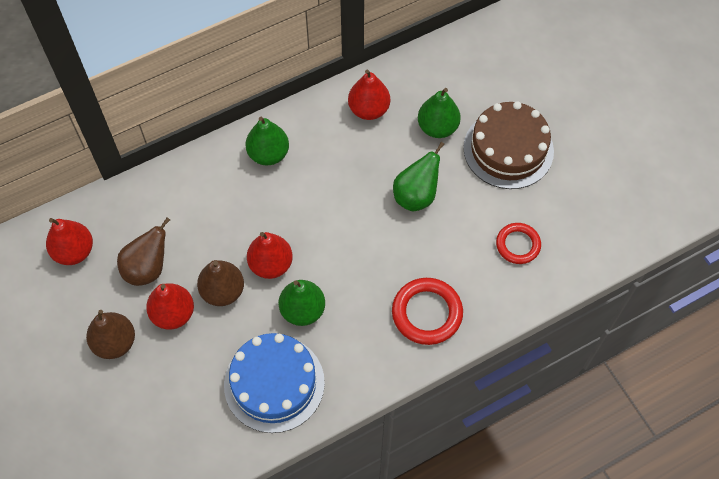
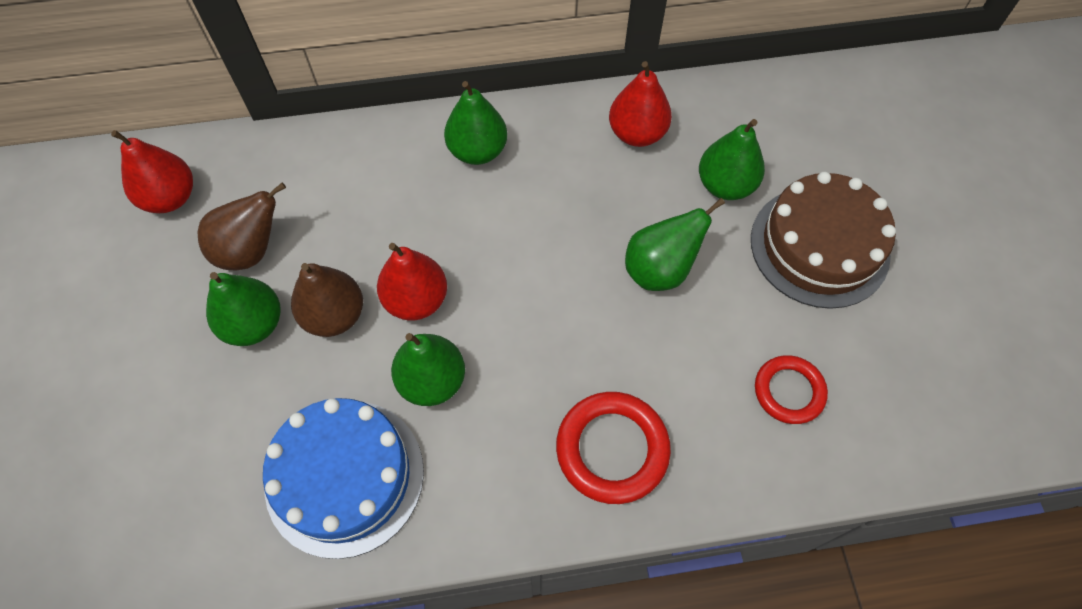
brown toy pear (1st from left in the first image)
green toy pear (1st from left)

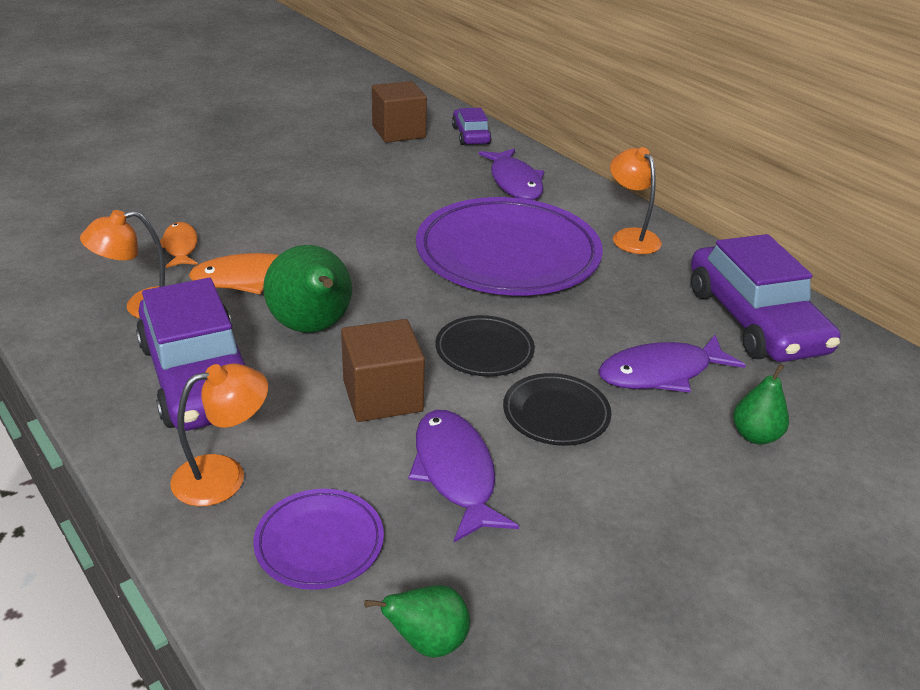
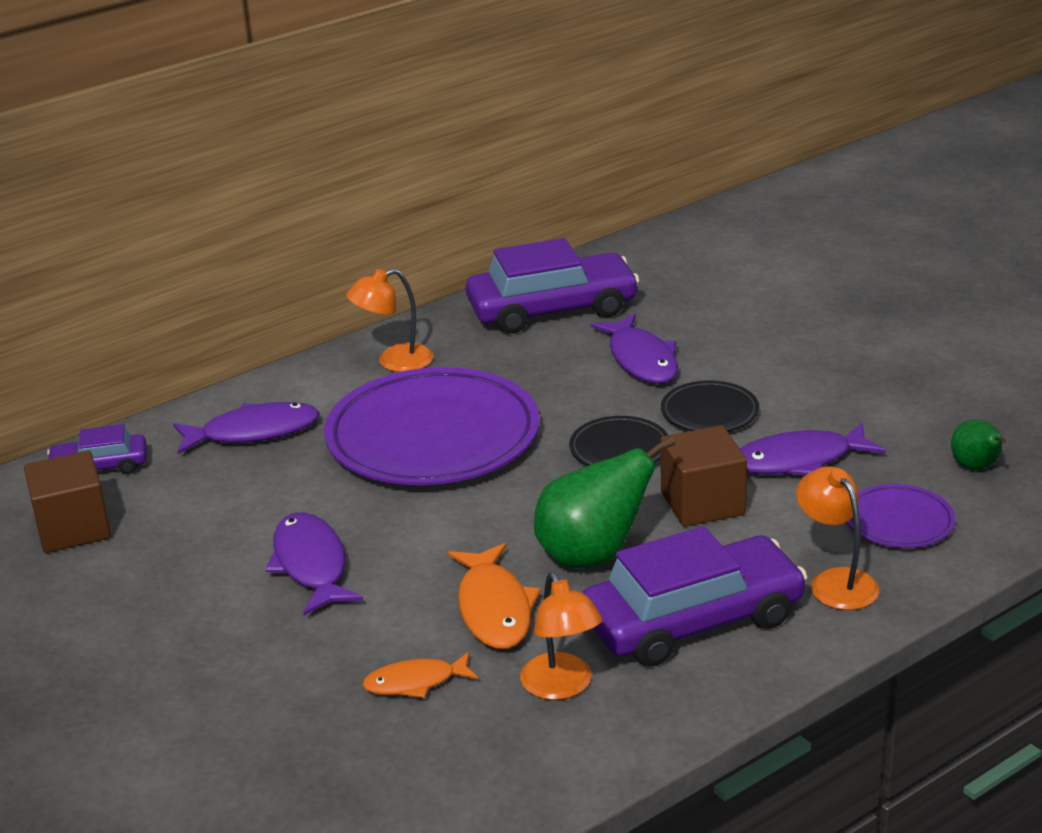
green toy pear (3rd from left in the first image)
royal purple toy fish (2nd from left)

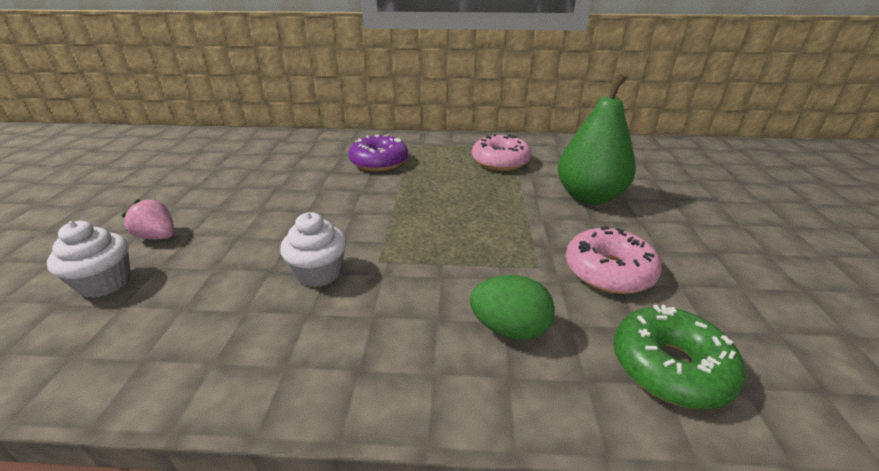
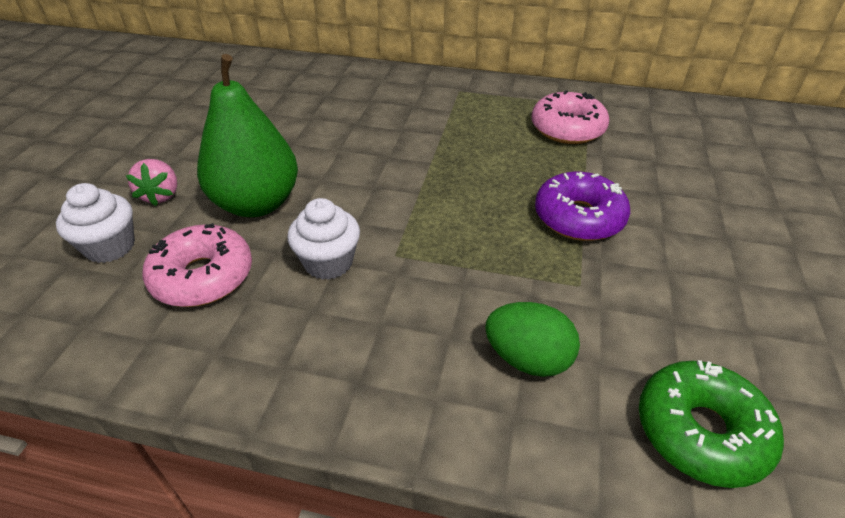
rose-pink berry
royal purple glazed donut
green toy pear
rose-pink glazed donut (1st from left)

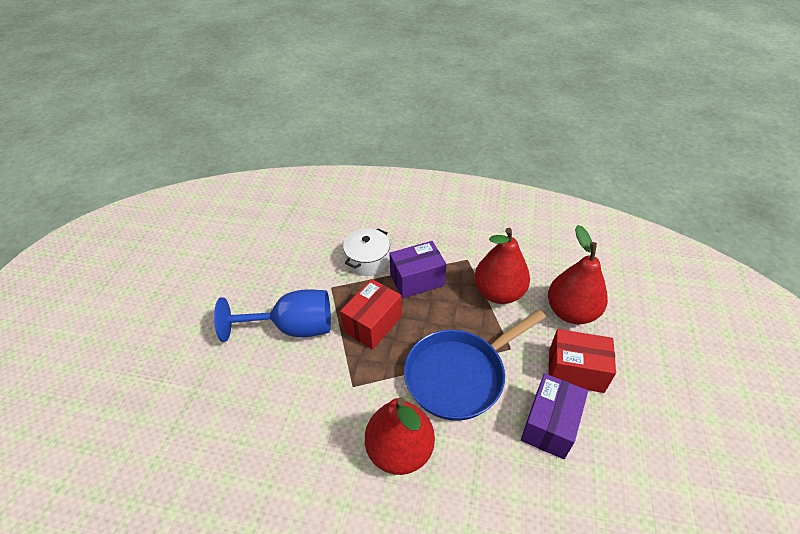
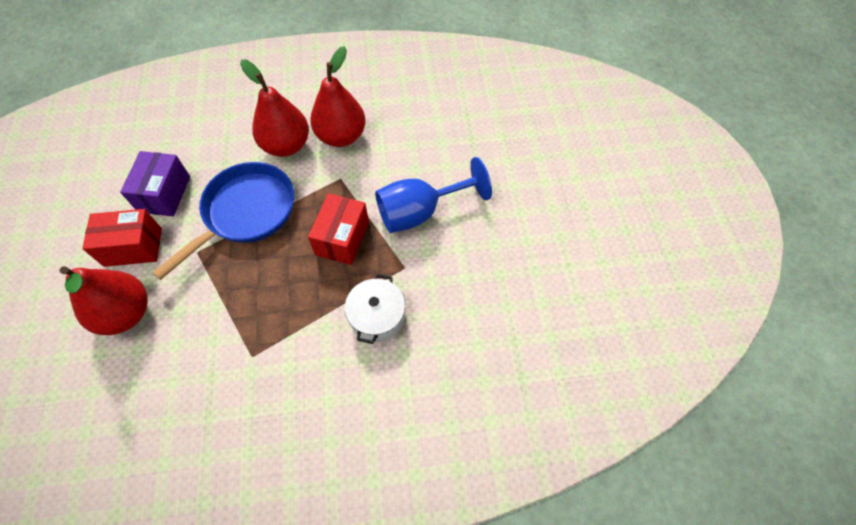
royal purple package (1st from left in the first image)
scarlet toy pear (3rd from left)

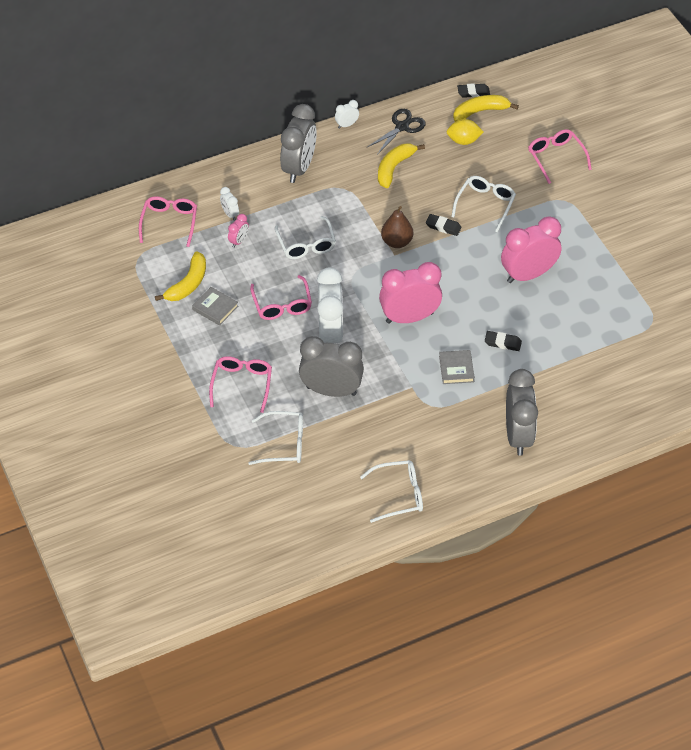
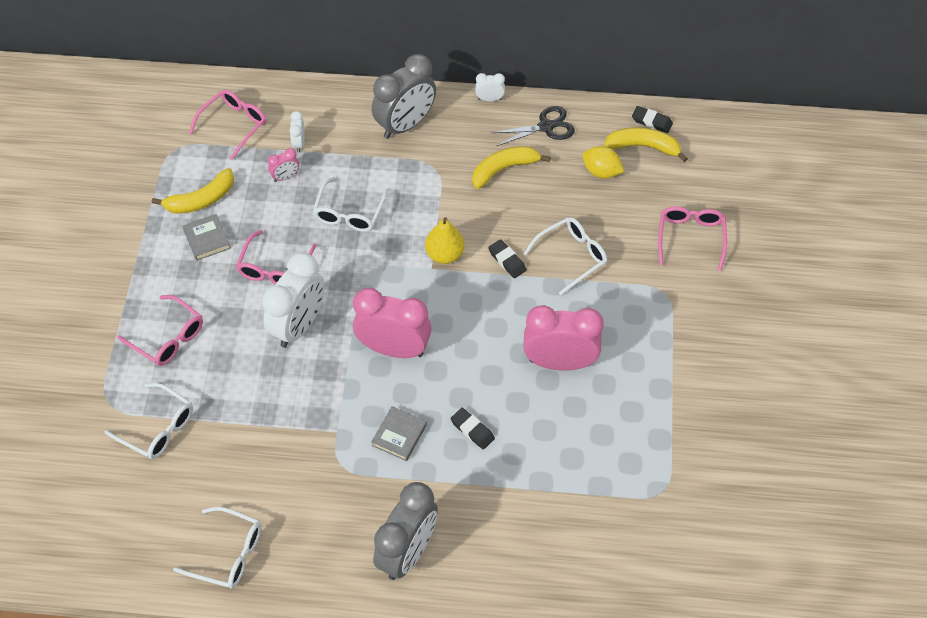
rose-pink spectacles (1st from left)
ash-grey alarm clock (2nd from left in the first image)
golden toy pear

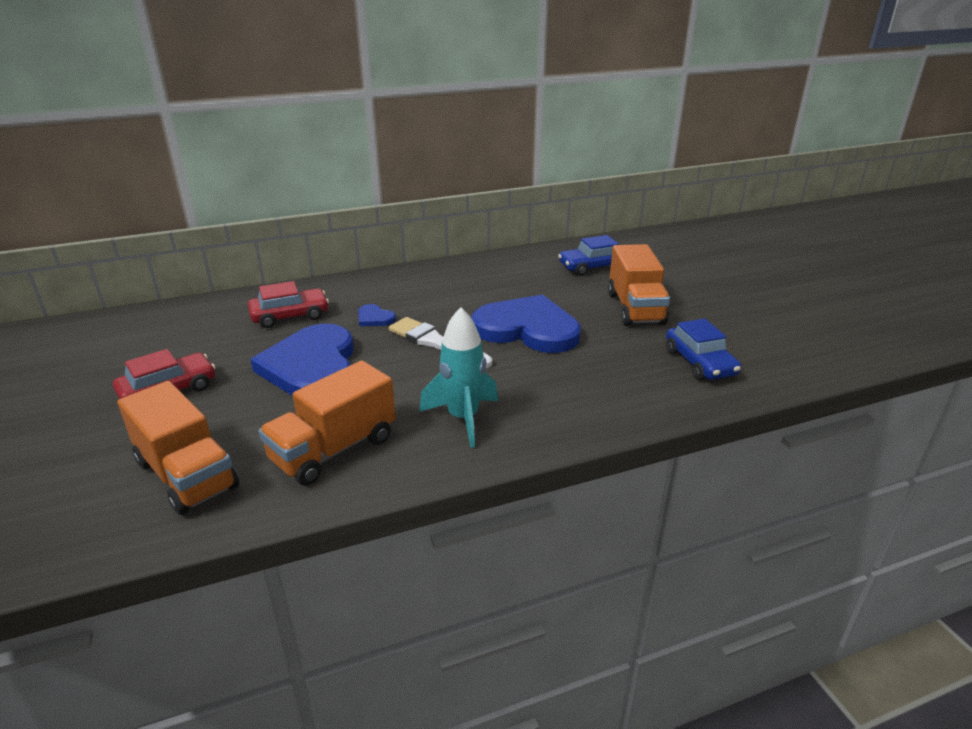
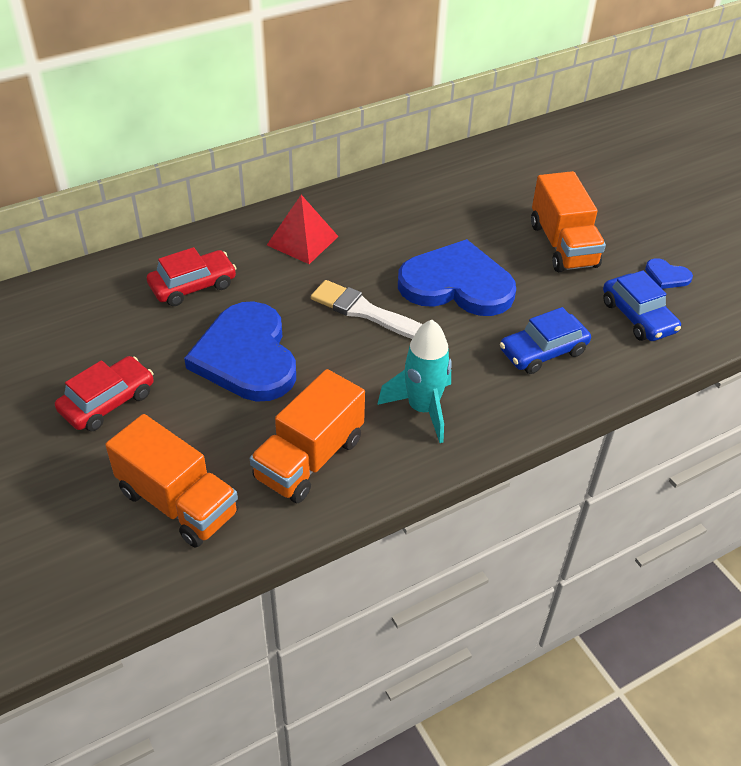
blue heart shape (3rd from left)
blue automobile (1st from left)
scarlet solid pyramid

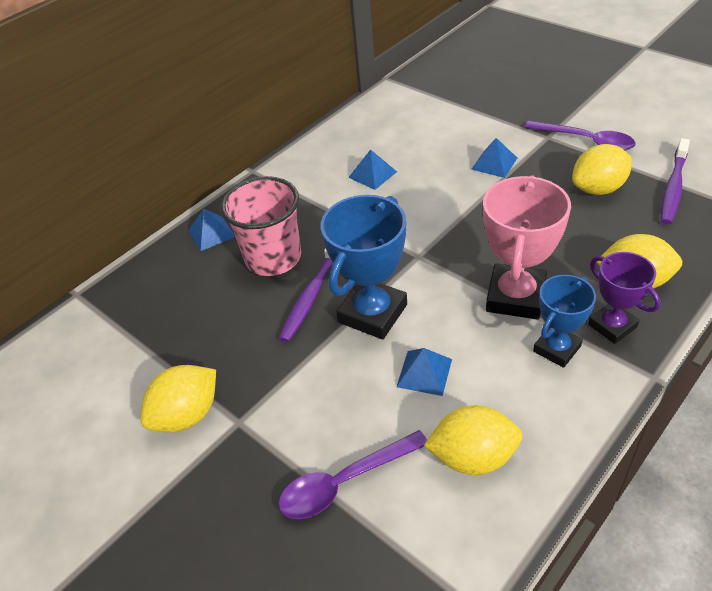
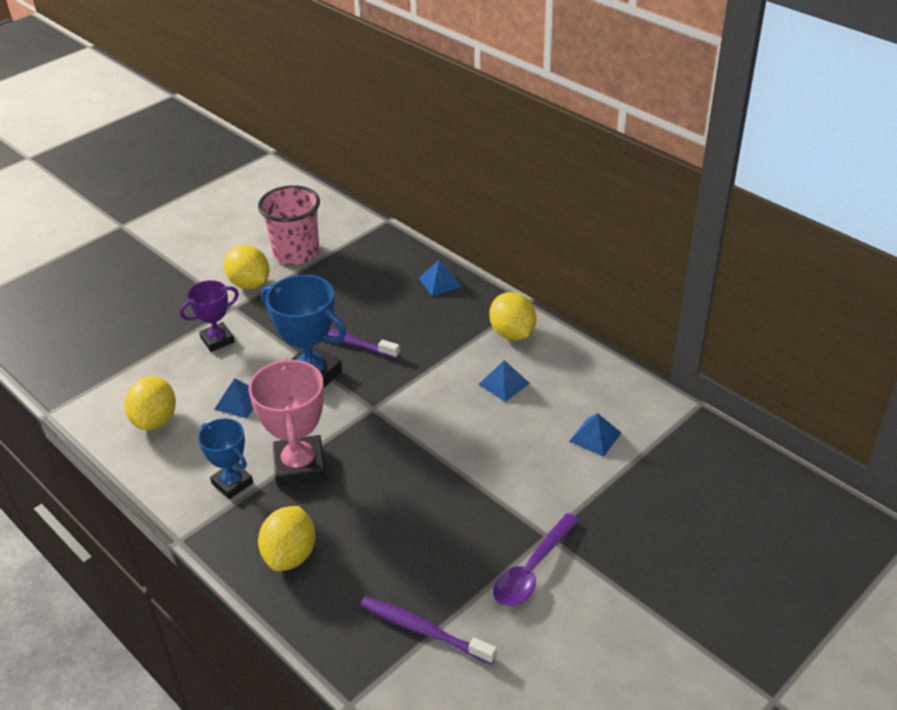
rose-pink tumbler
royal purple teaspoon (1st from left in the first image)
blue solid pyramid (4th from left)
rose-pink trophy
golden lemon (4th from left)
royal purple trophy

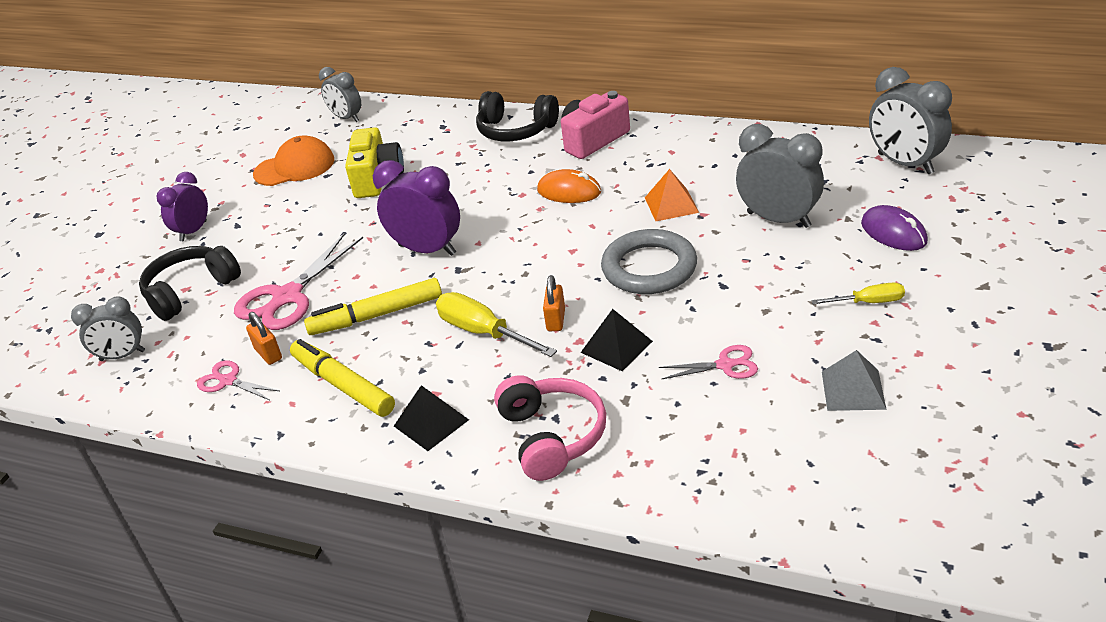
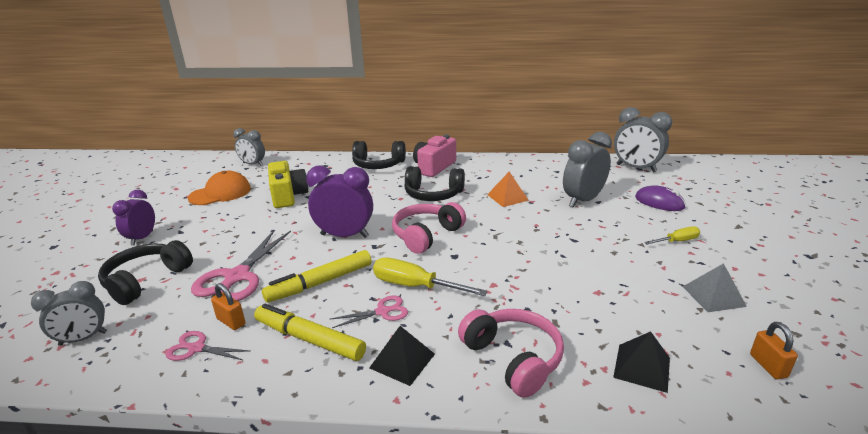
black over-ear headphones (3rd from left)
orange small lock (2nd from left)
black solid pyramid (2nd from left)
ash-grey ring
rose-pink shears (3rd from left)
ash-grey alarm clock (3rd from left)
rose-pink over-ear headphones (1st from left)

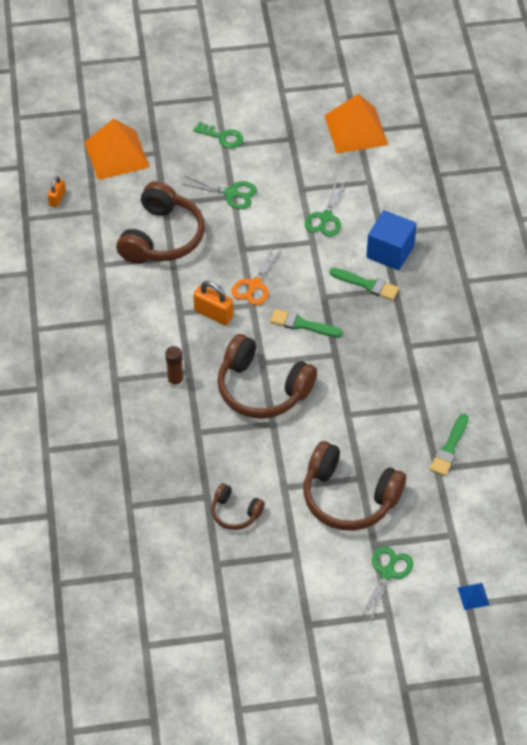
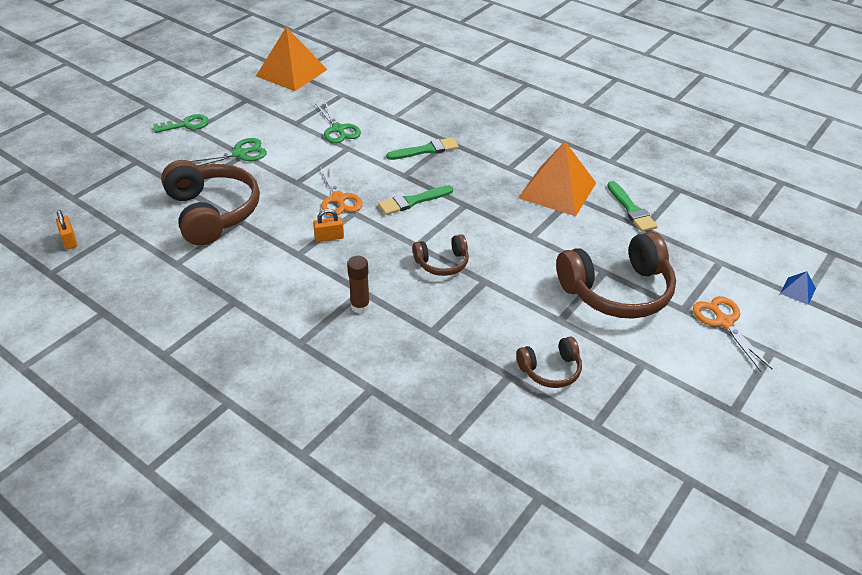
orange solid pyramid (2nd from left)
orange small lock (2nd from left)
brown over-ear headphones (2nd from left)
orange shears (2nd from left)
blue block

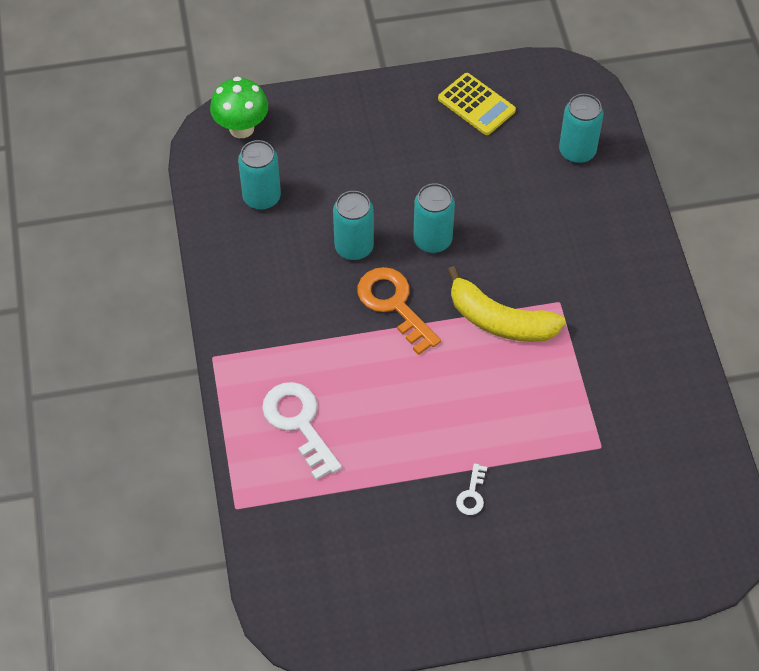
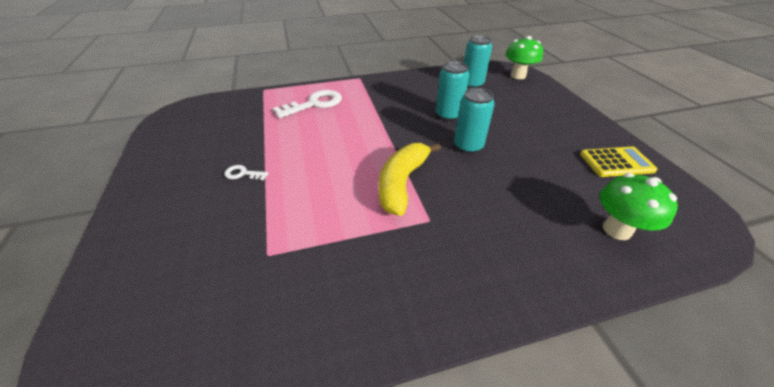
orange key
golden calculator
green mushroom (2nd from left)

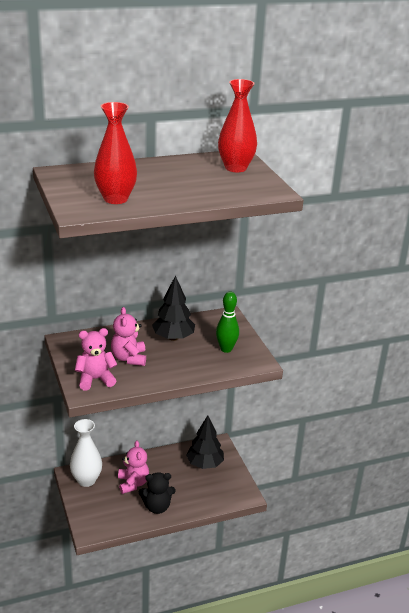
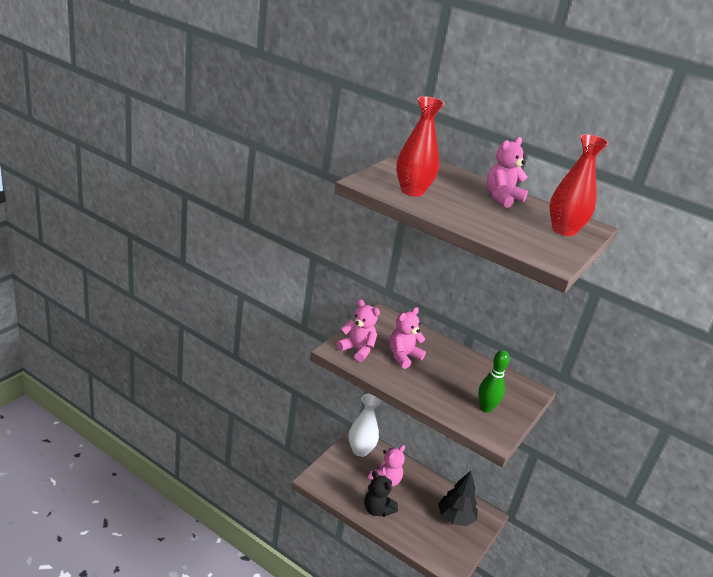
black tree (1st from left in the first image)
rose-pink stuffed bear (4th from left)

